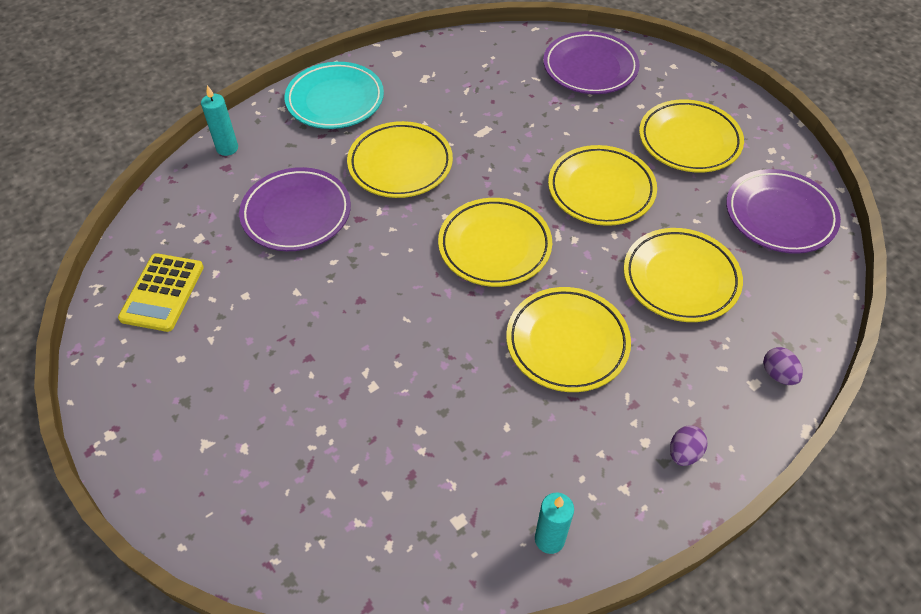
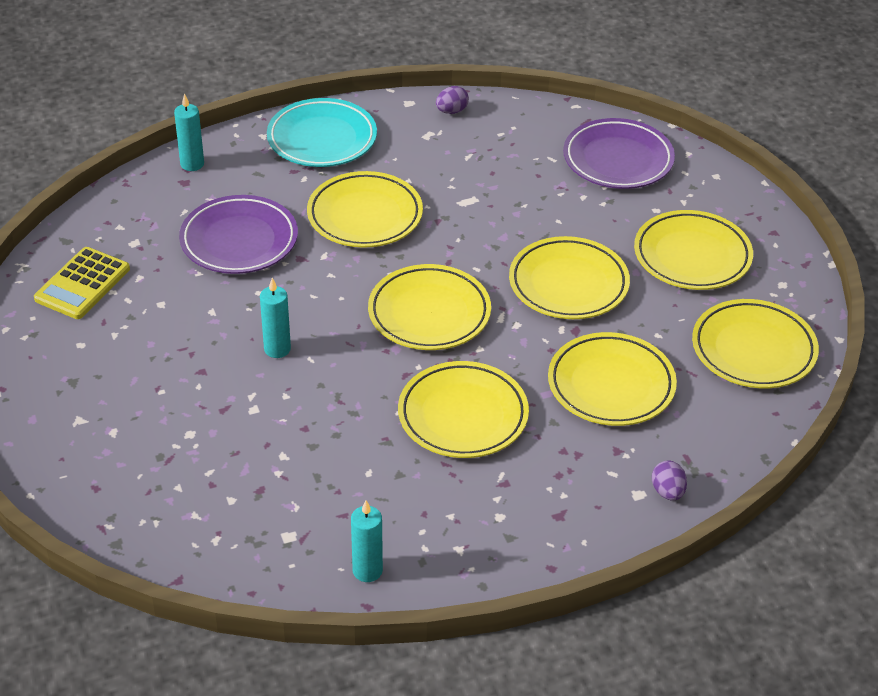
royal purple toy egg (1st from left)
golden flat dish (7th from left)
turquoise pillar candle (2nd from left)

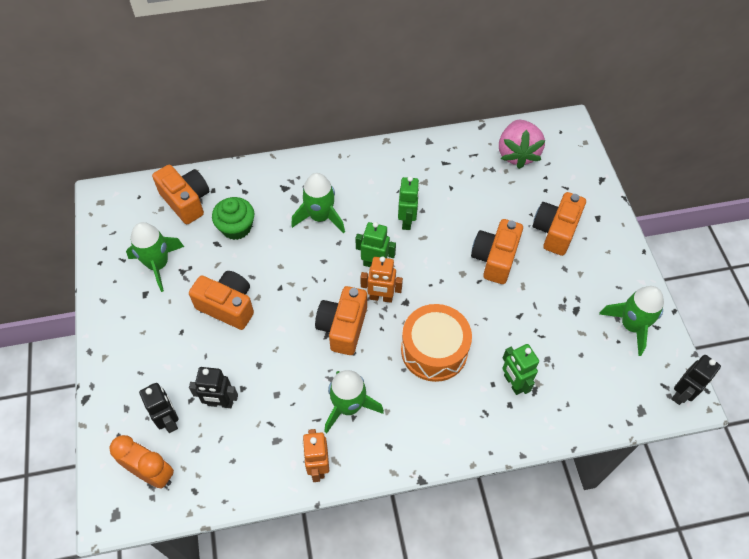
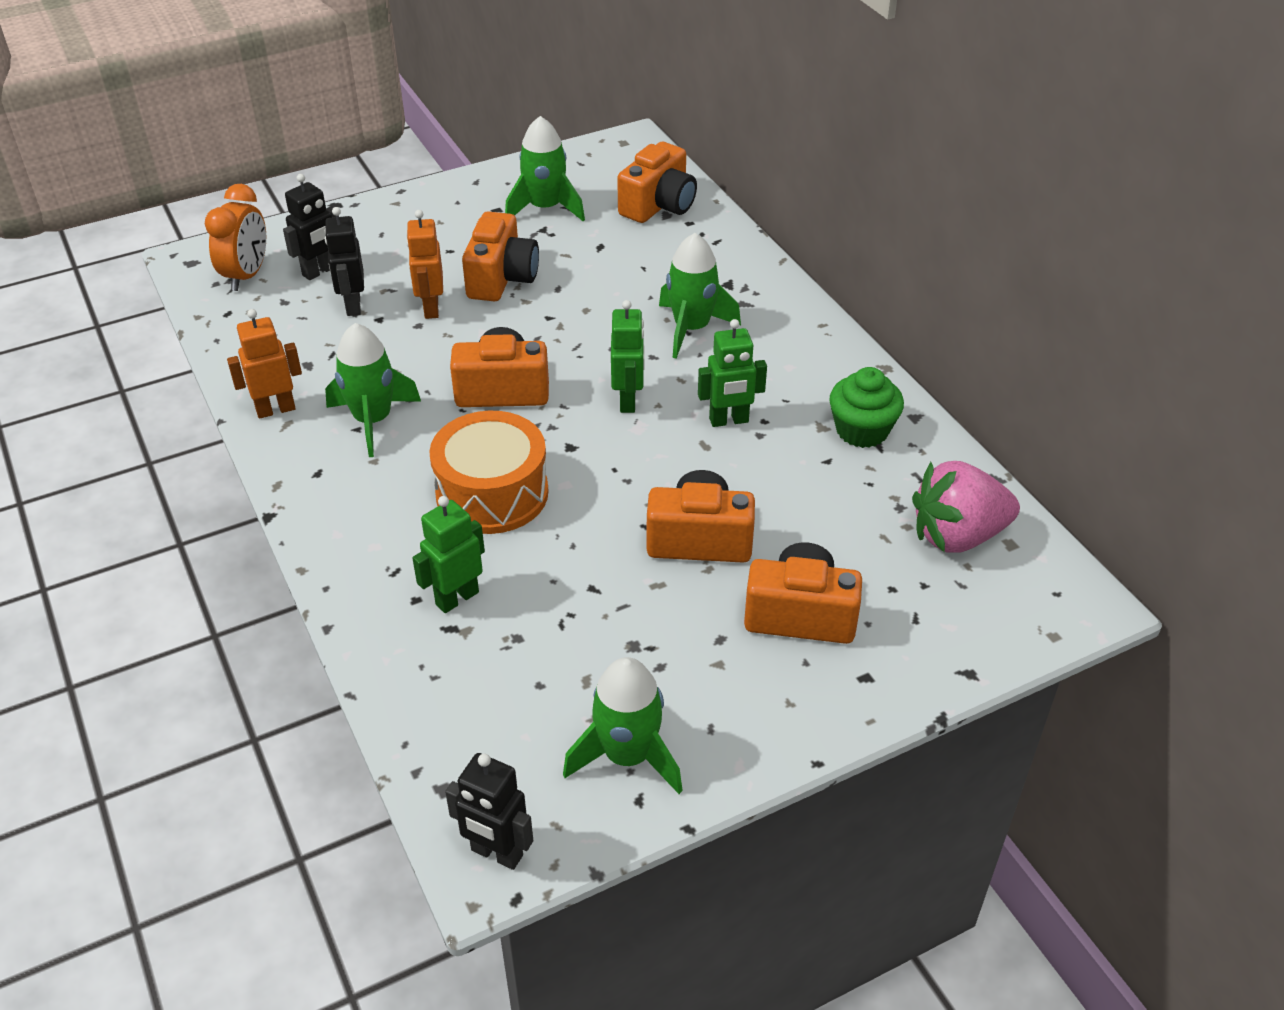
green muffin
orange robot figure (2nd from left)

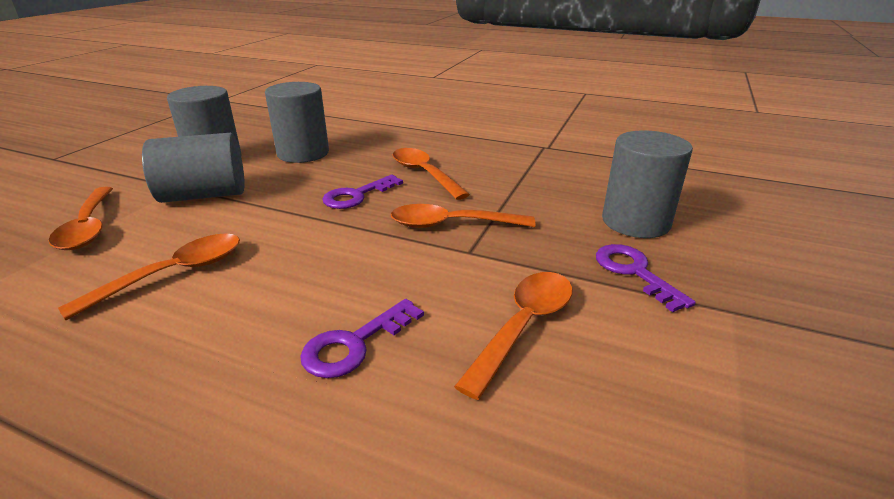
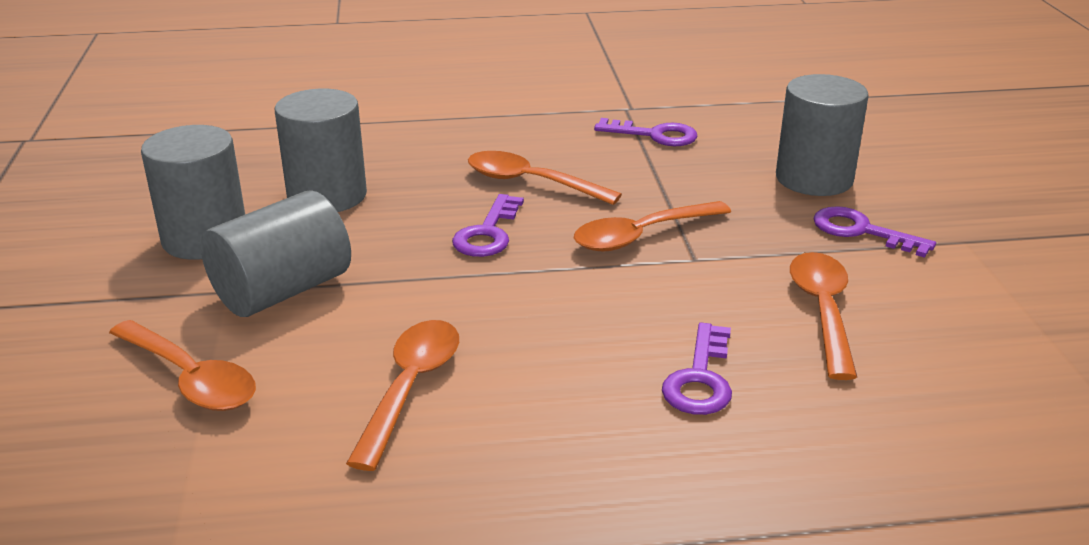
royal purple key (2nd from left)

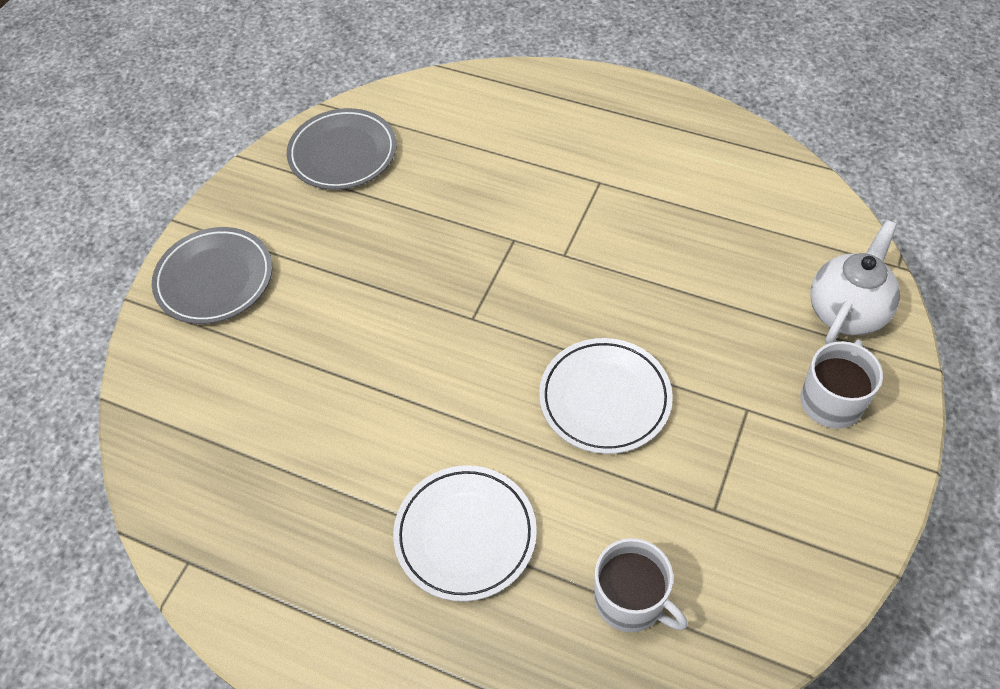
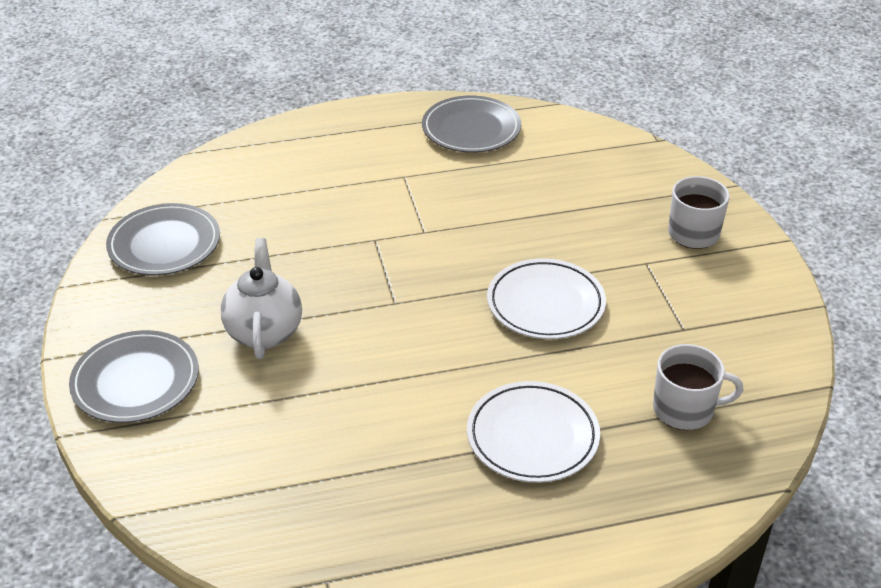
pure white china teapot
ash-grey flat dish (3rd from left)

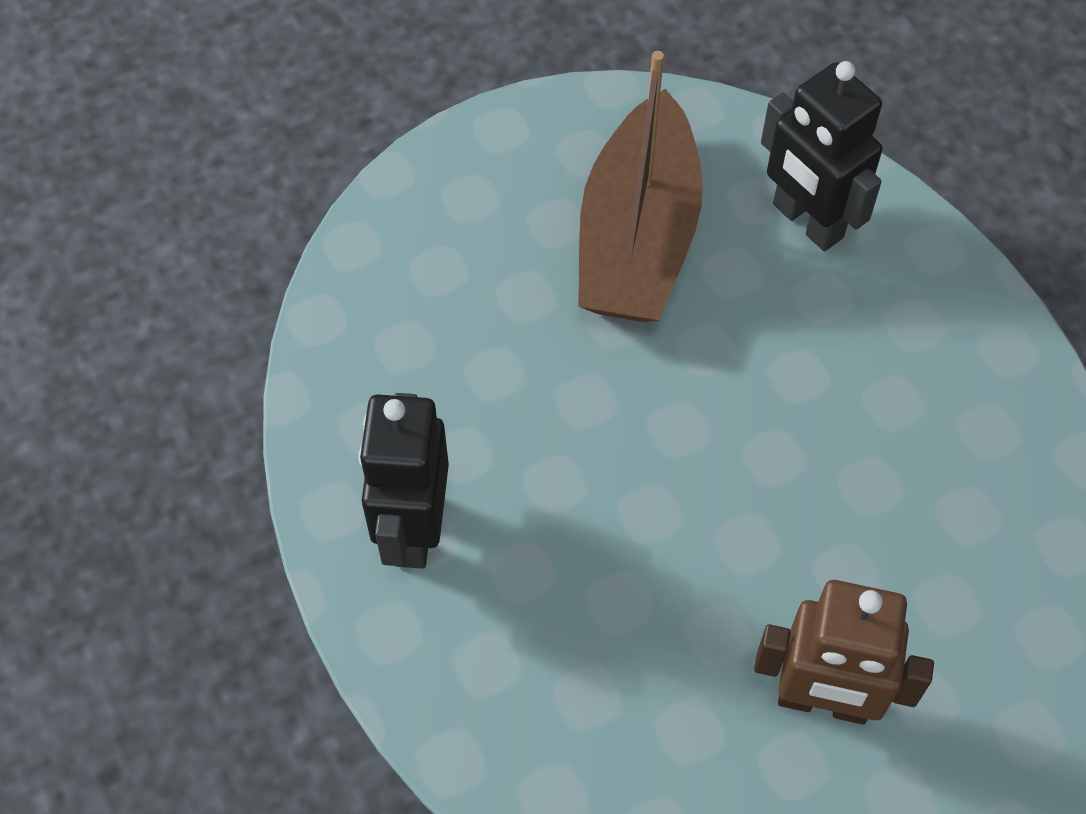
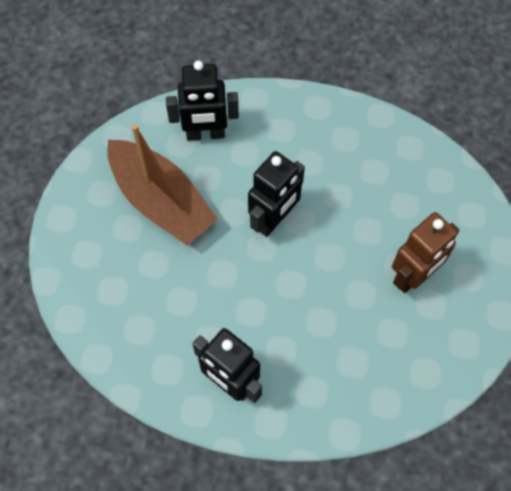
black robot figure (3rd from left)

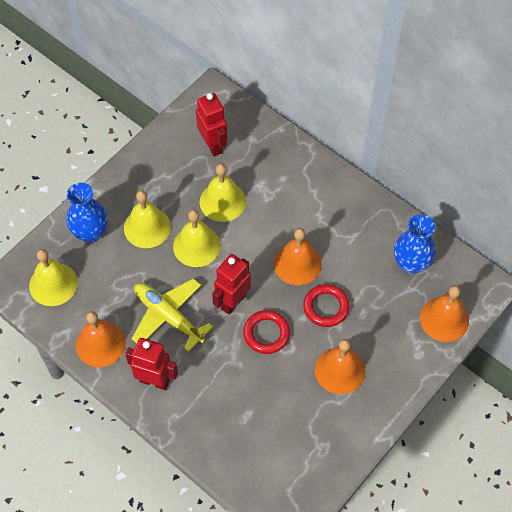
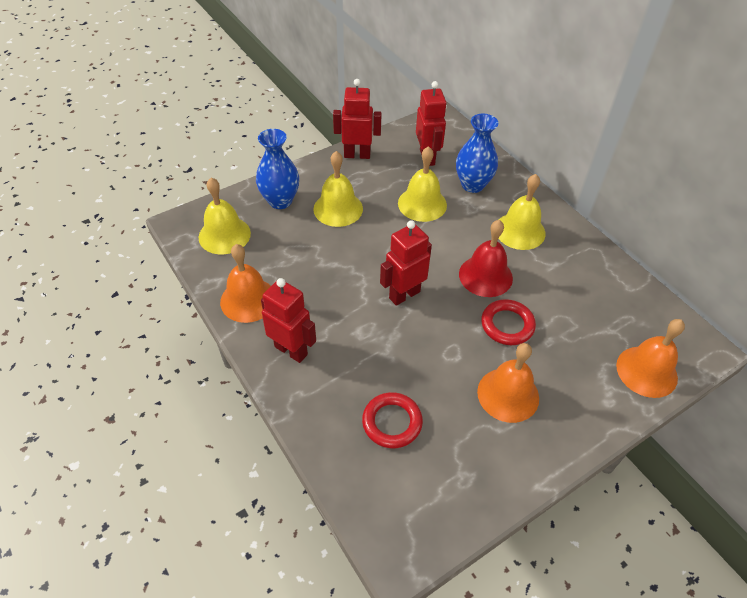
golden toy plane
golden bell (4th from left)
scarlet ring (1st from left)
scarlet bell
blue flower vase (2nd from left)
scarlet robot figure (2nd from left)

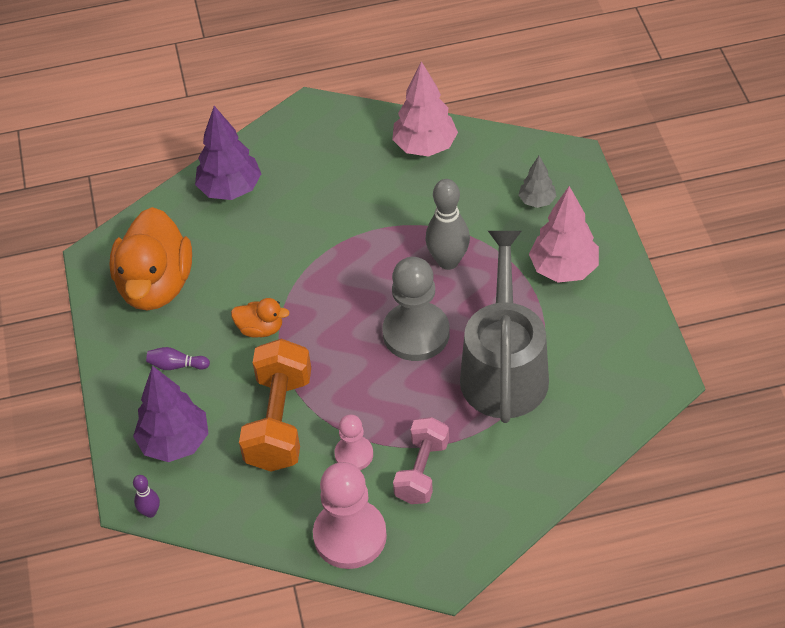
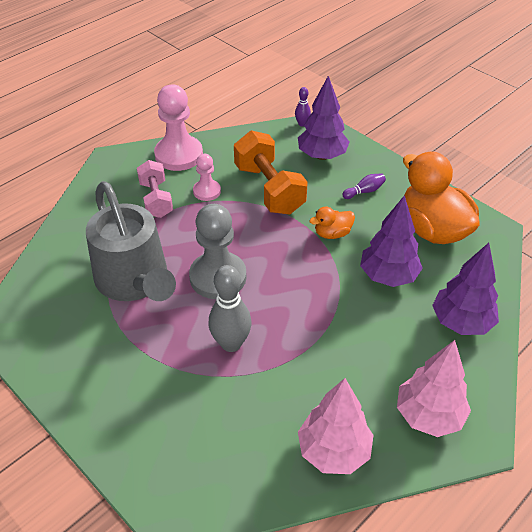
ash-grey tree
rose-pink tree (2nd from left)
royal purple tree (2nd from left)

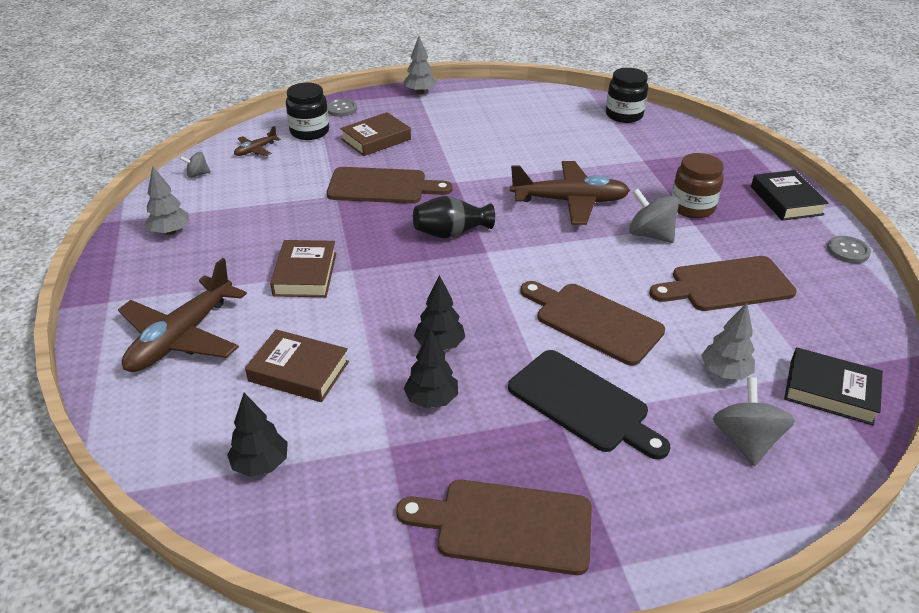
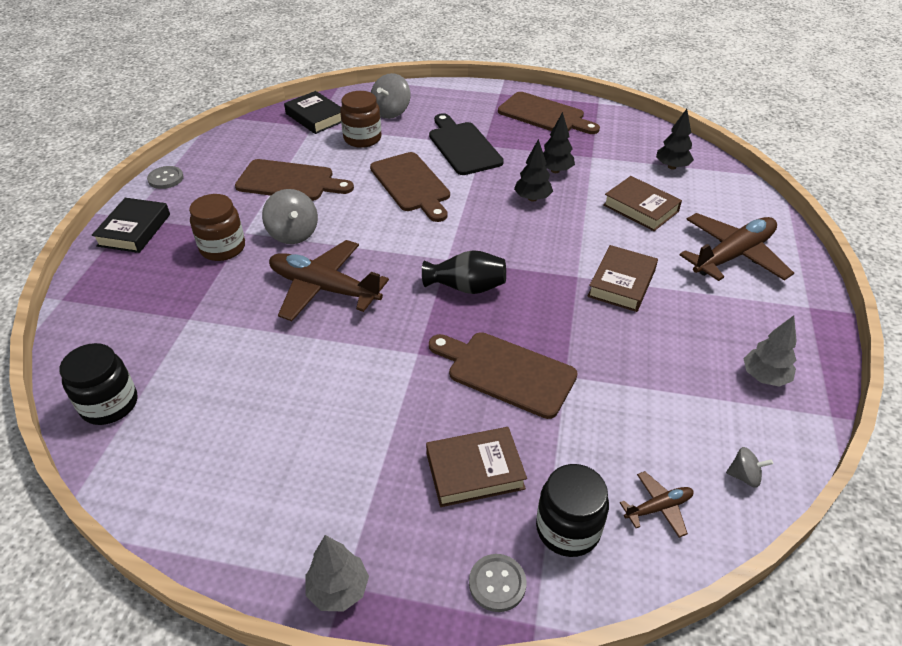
brown jar (2nd from left)

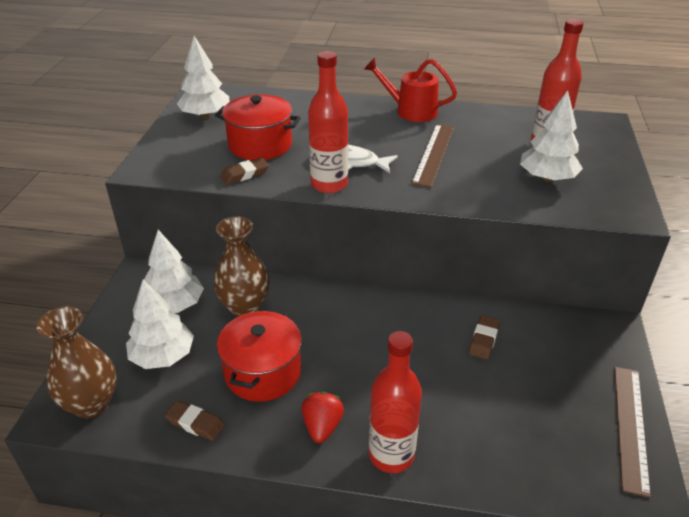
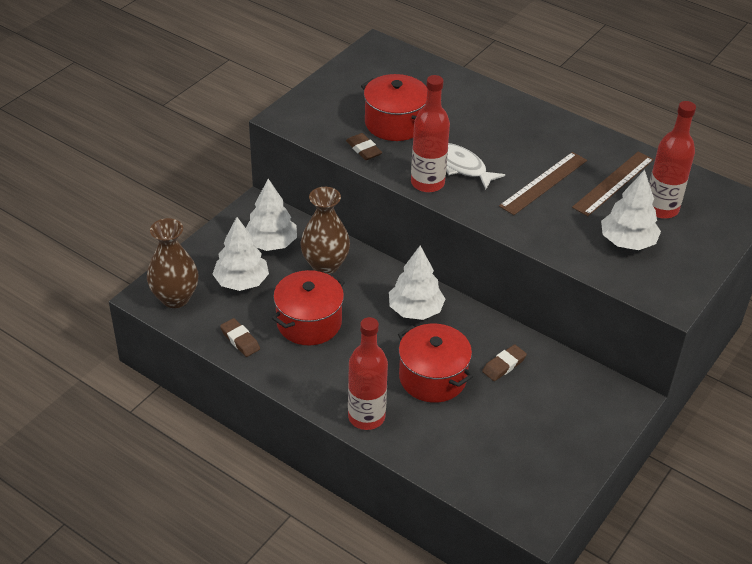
pure white tree (3rd from left)
brown gum eraser (2nd from left)
scarlet berry
scarlet watering can
brown ruler (2nd from left)
scarlet stockpot (3rd from left)

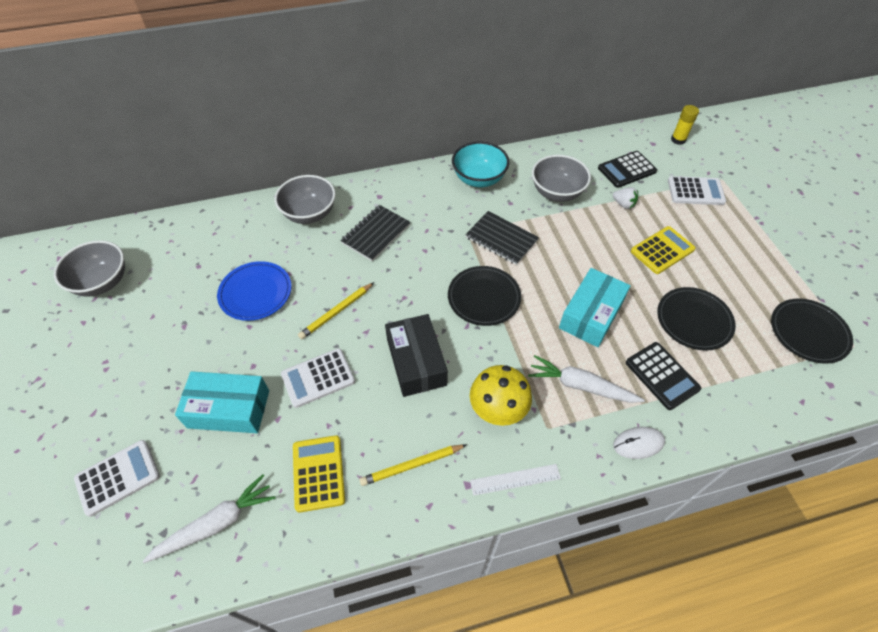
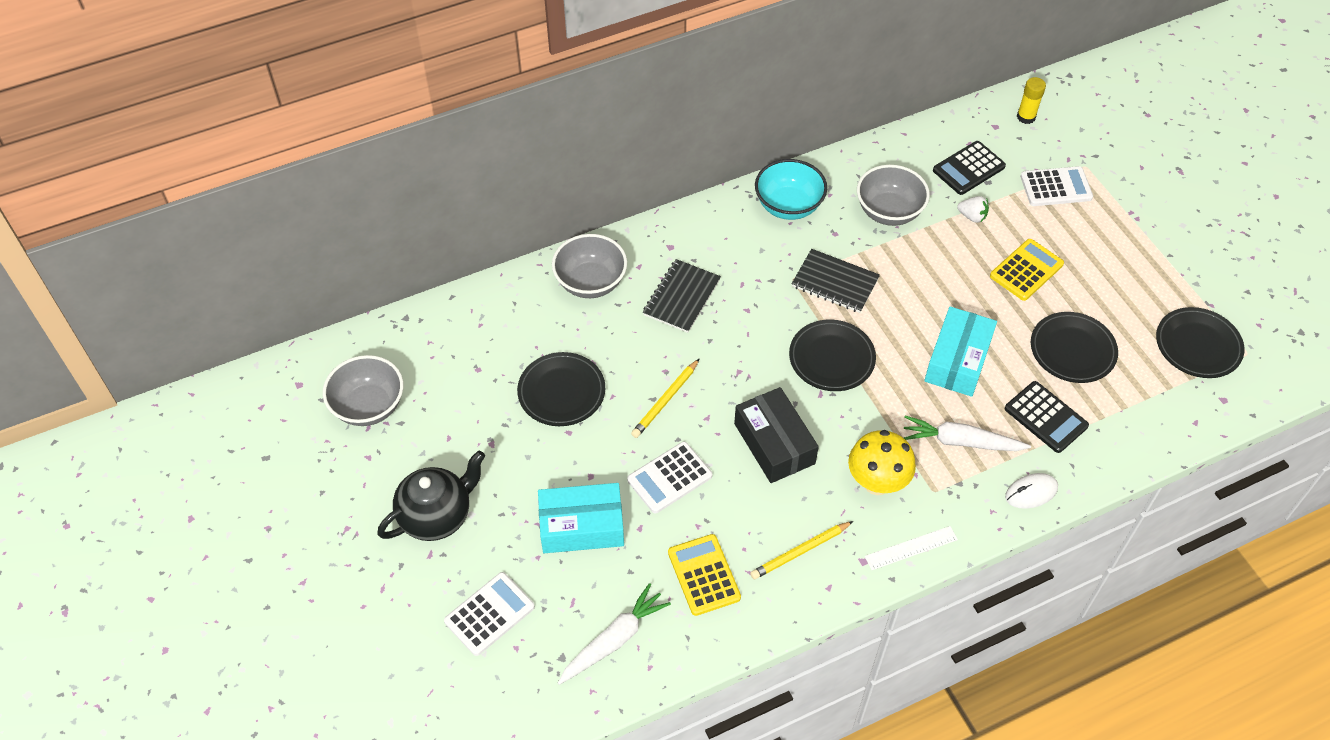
black flat dish (1st from left)
black china teapot

